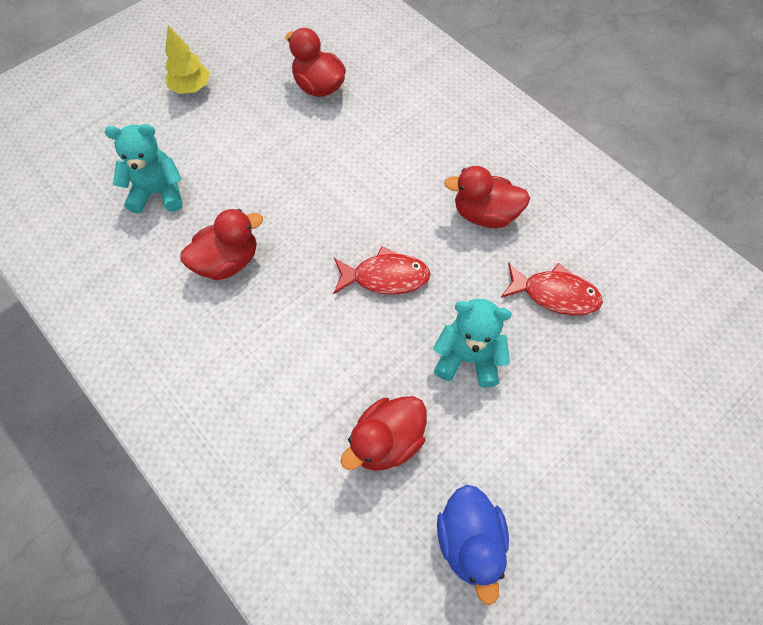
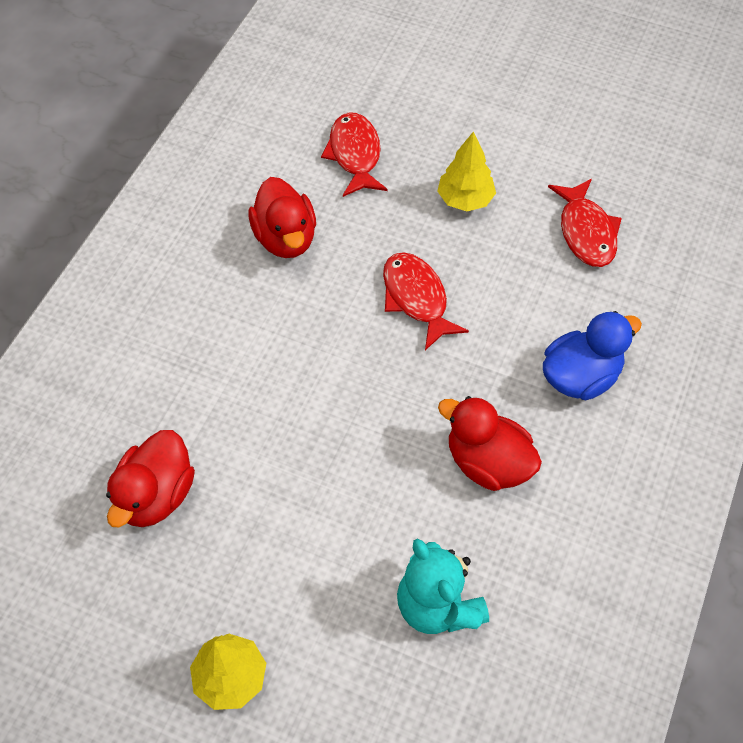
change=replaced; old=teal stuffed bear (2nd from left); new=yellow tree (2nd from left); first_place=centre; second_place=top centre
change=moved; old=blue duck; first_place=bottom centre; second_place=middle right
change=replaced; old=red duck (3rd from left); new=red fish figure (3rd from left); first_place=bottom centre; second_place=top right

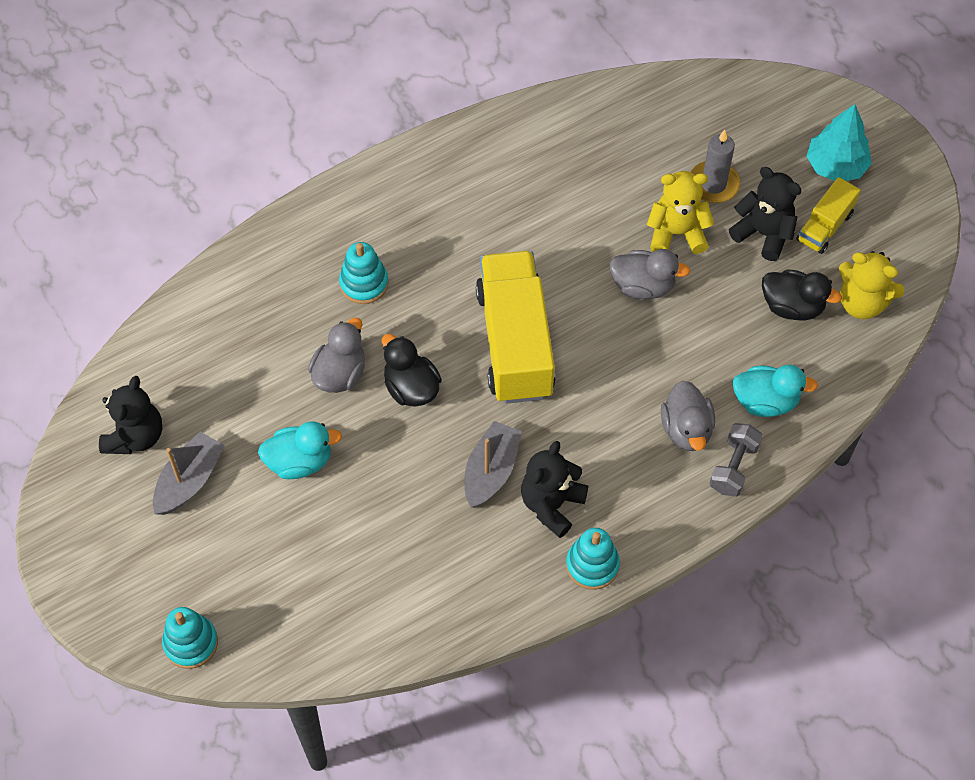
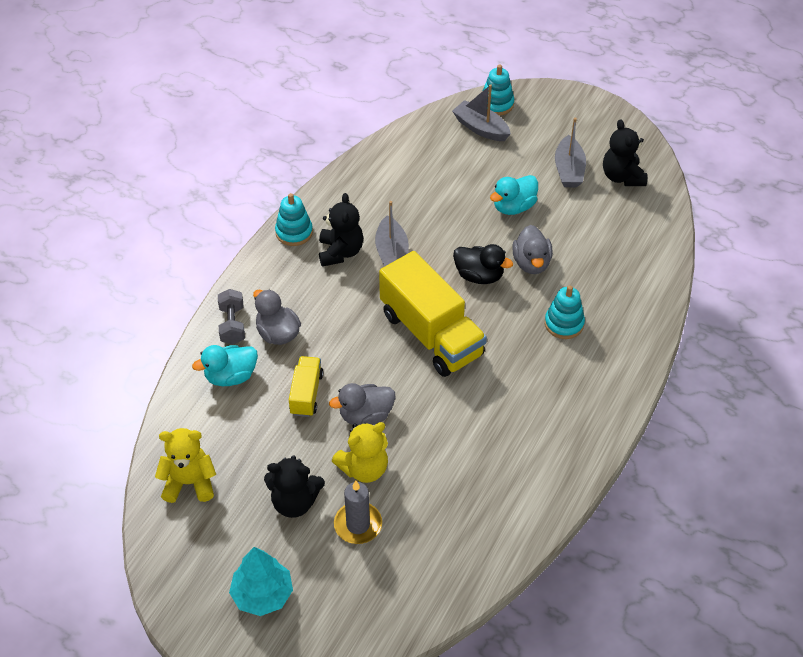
change=moved; old=yellow lorry (2nd from left in the first image); new=yellow lorry (1st from left); first_place=top right; second_place=centre
change=added; new=grey sailboat (2nd from left); second_place=top centre
change=removed; old=jet-black duck (2nd from left); first_place=middle right

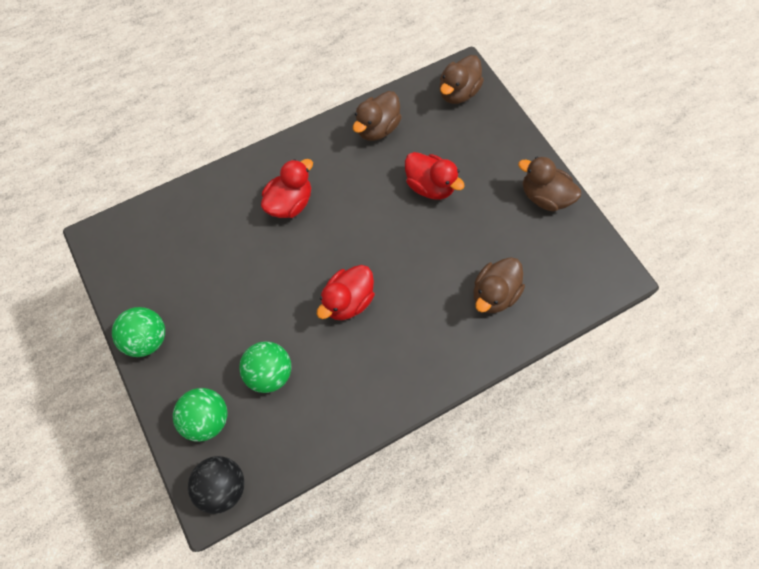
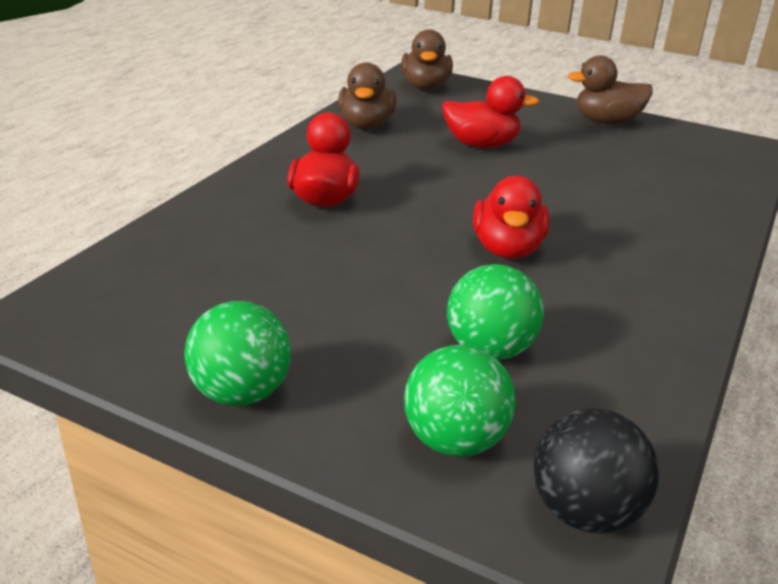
change=removed; old=brown duck (3rd from left); first_place=centre

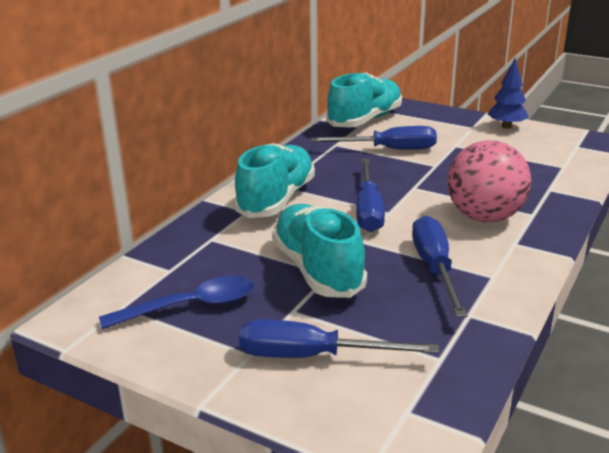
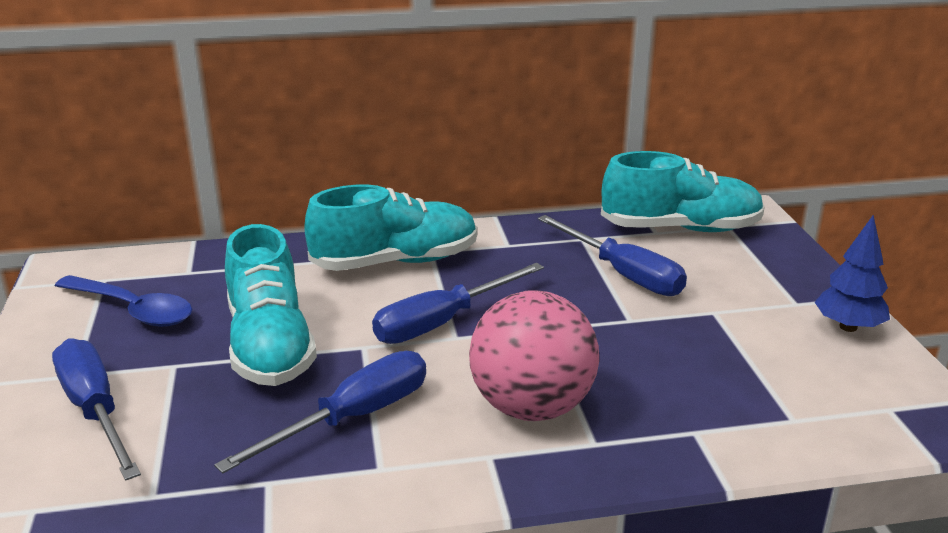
change=turned; old=teal shoe (2nd from left in the first image); first_place=centre; second_place=middle left; degrees=135

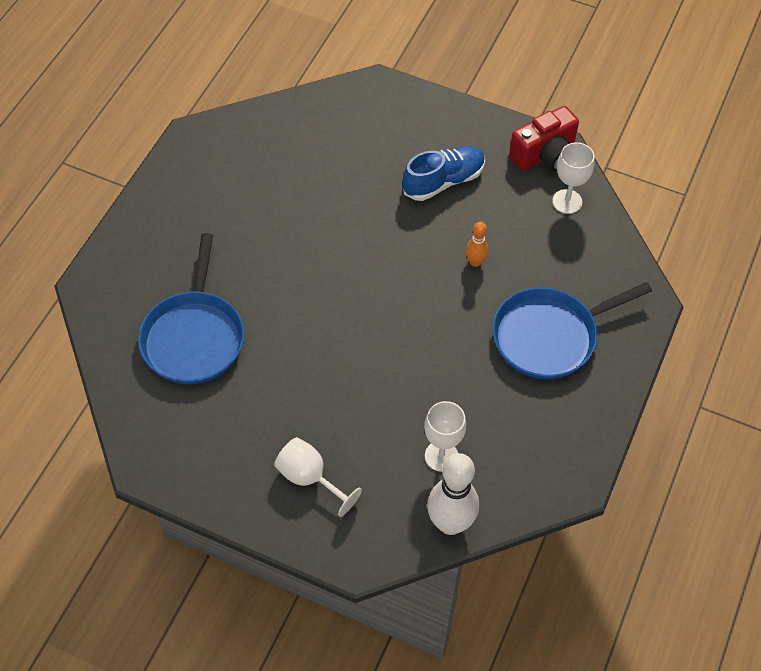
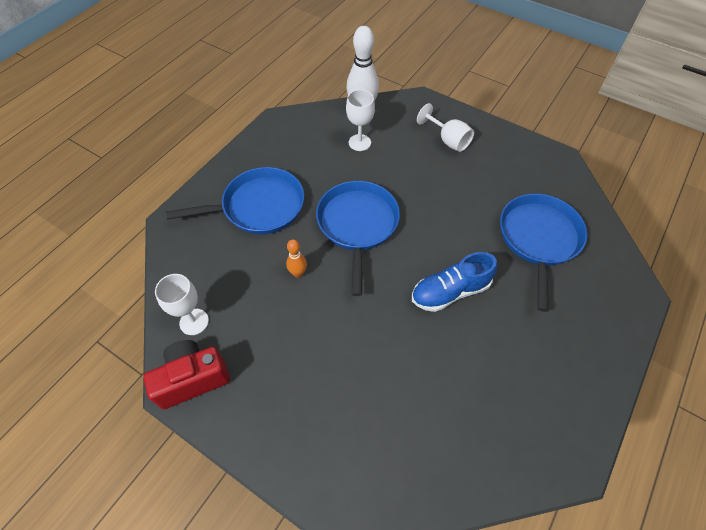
change=added; new=blue frying pan (2nd from left); second_place=centre
change=moved; old=blue shoe; first_place=top centre; second_place=centre

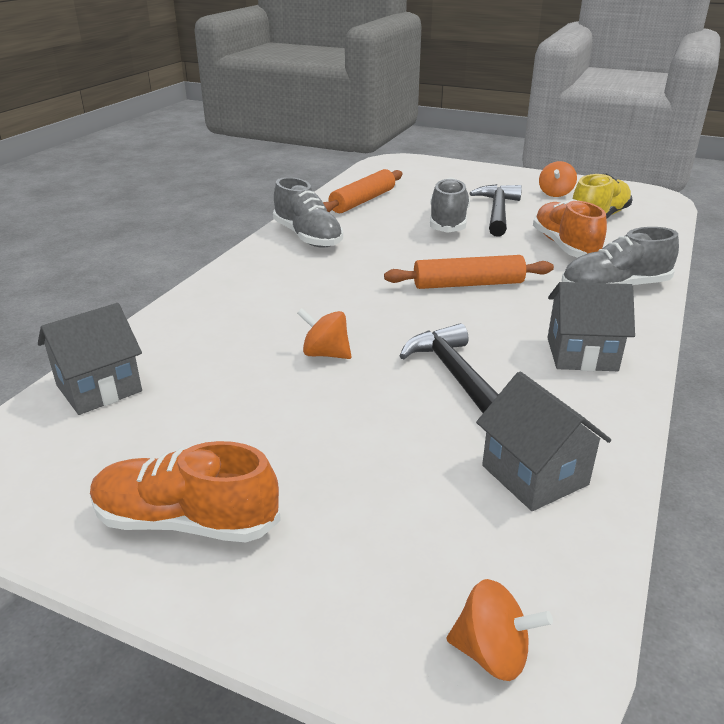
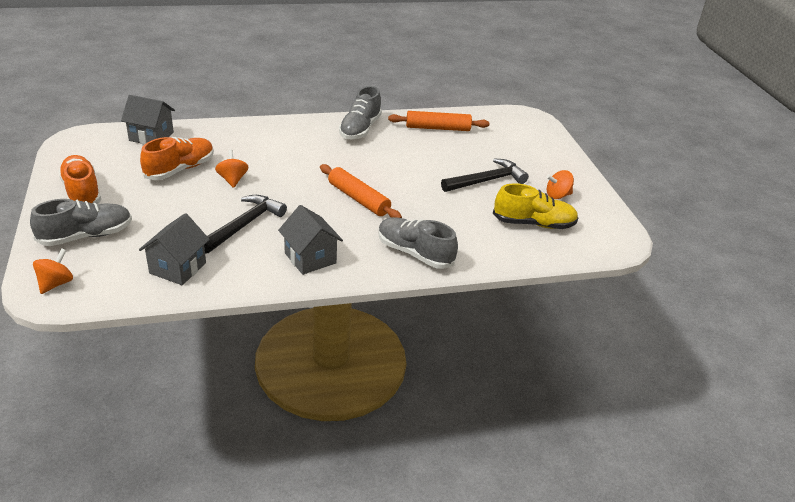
change=moved; old=grey shoe (2nd from left in the first image); new=grey shoe (1st from left); first_place=top centre; second_place=middle left
change=turned; old=bright orange spinning top (2nd from left in the first image); first_place=bottom right; second_place=middle left; degrees=-135
change=moved; old=bright orange shoe (2nd from left); first_place=top right; second_place=top left

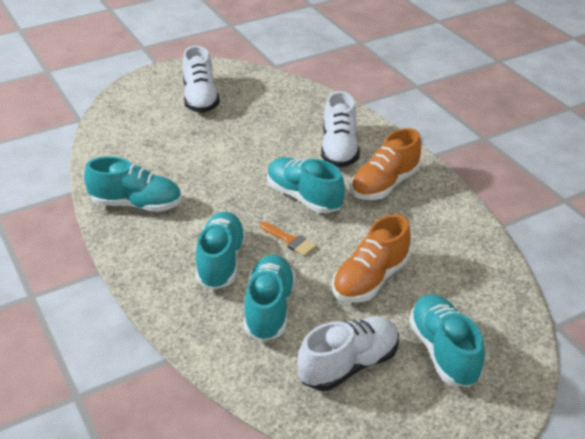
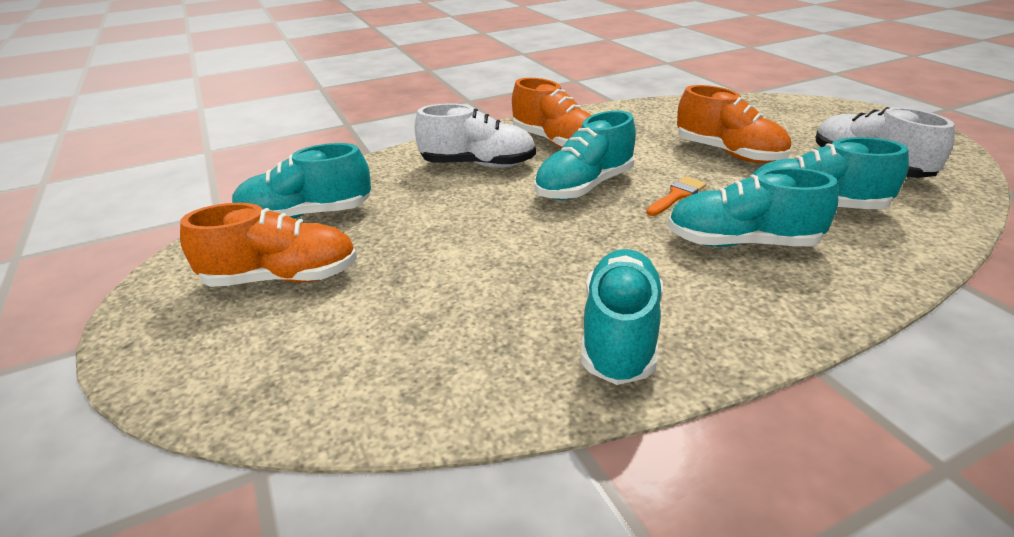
change=recoloured; old=snow-white shoe (1st from left); new=bright orange shoe (1st from left); first_place=top centre; second_place=middle left
change=moved; old=teal shoe (5th from left in the first image); new=teal shoe (1st from left); first_place=bottom right; second_place=middle left

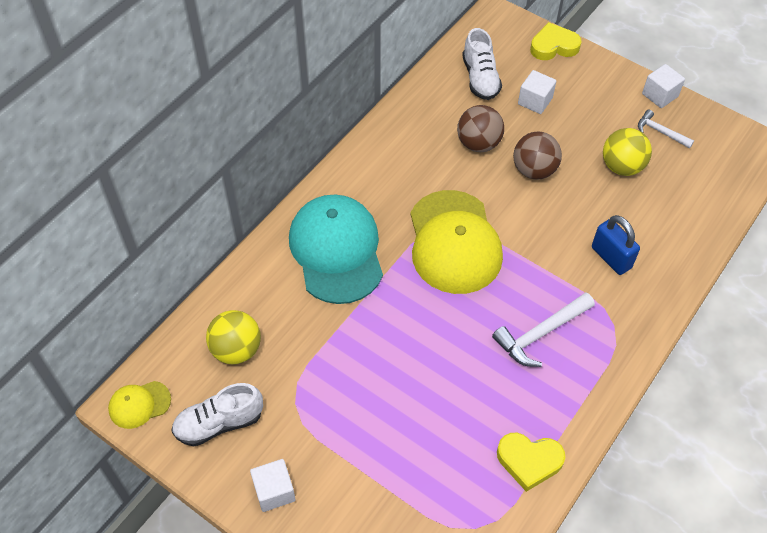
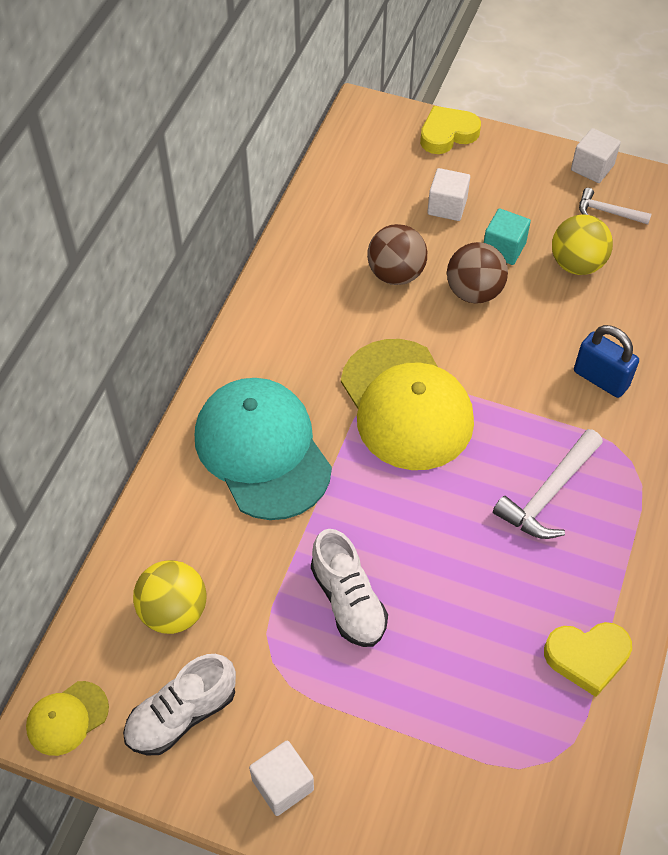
change=moved; old=snow-white shoe (2nd from left); first_place=top centre; second_place=bottom centre
change=added; new=teal solid cube; second_place=top right

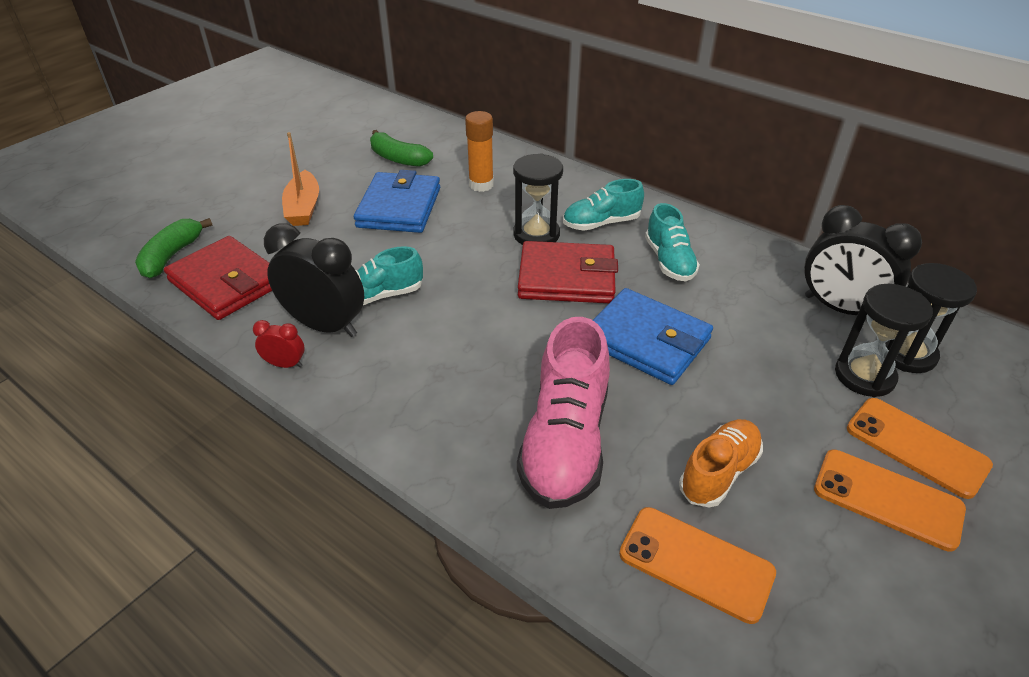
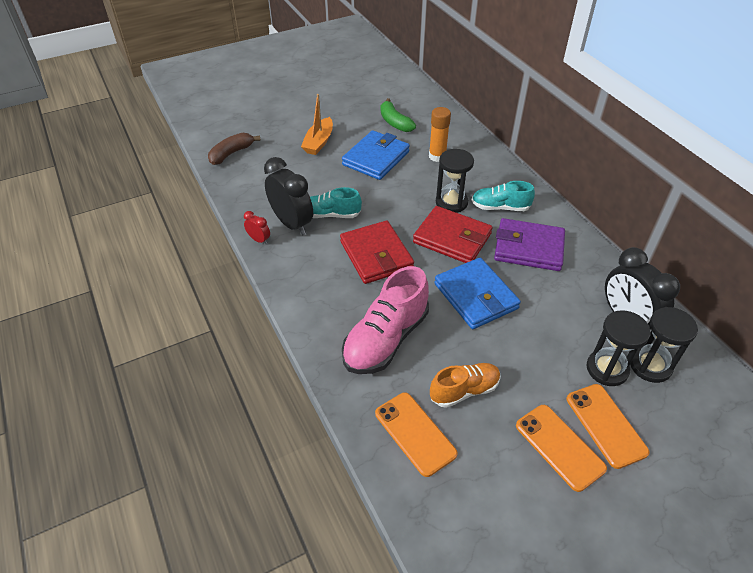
change=recoloured; old=green toy banana (1st from left); new=brown toy banana; first_place=middle left; second_place=top left
change=moved; old=red wallet (1st from left); first_place=middle left; second_place=centre
change=replaced; old=teal shoe (3rd from left); new=violet wallet; first_place=centre; second_place=middle right

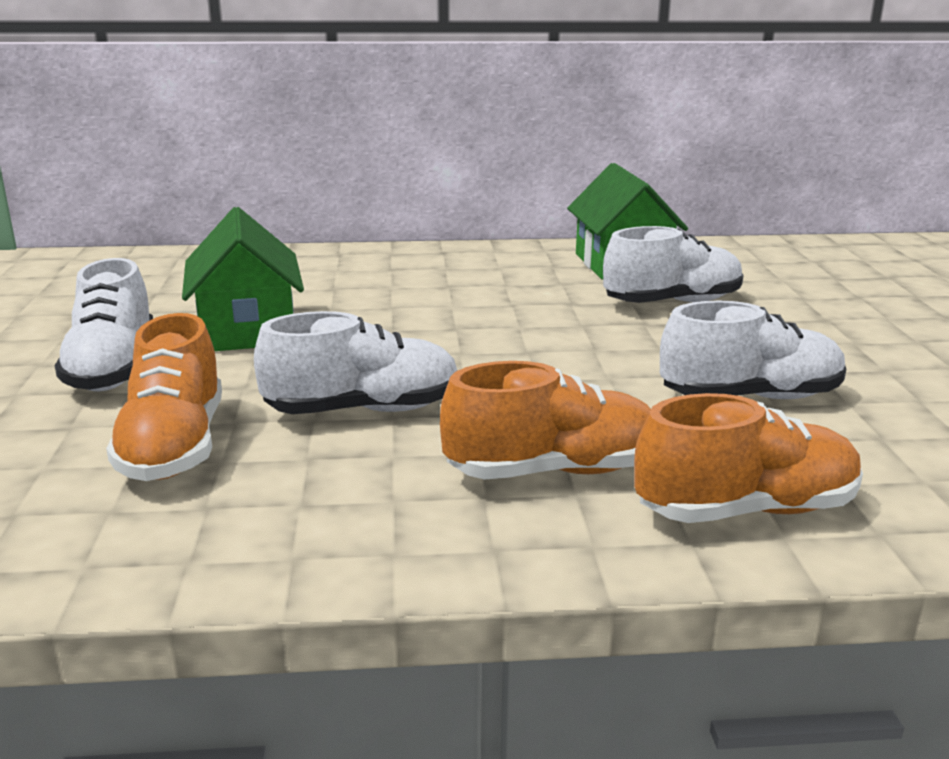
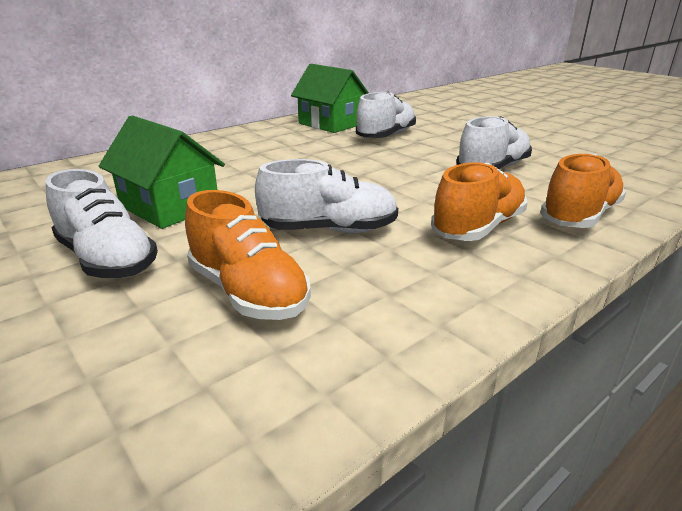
change=turned; old=snow-white shoe (2nd from left); first_place=centre; second_place=centre; degrees=45

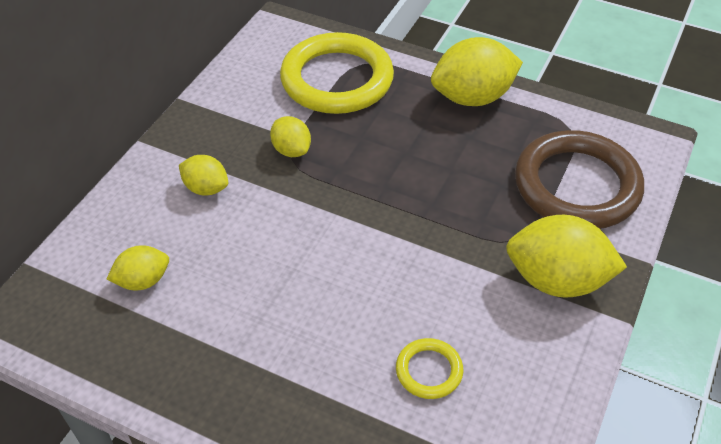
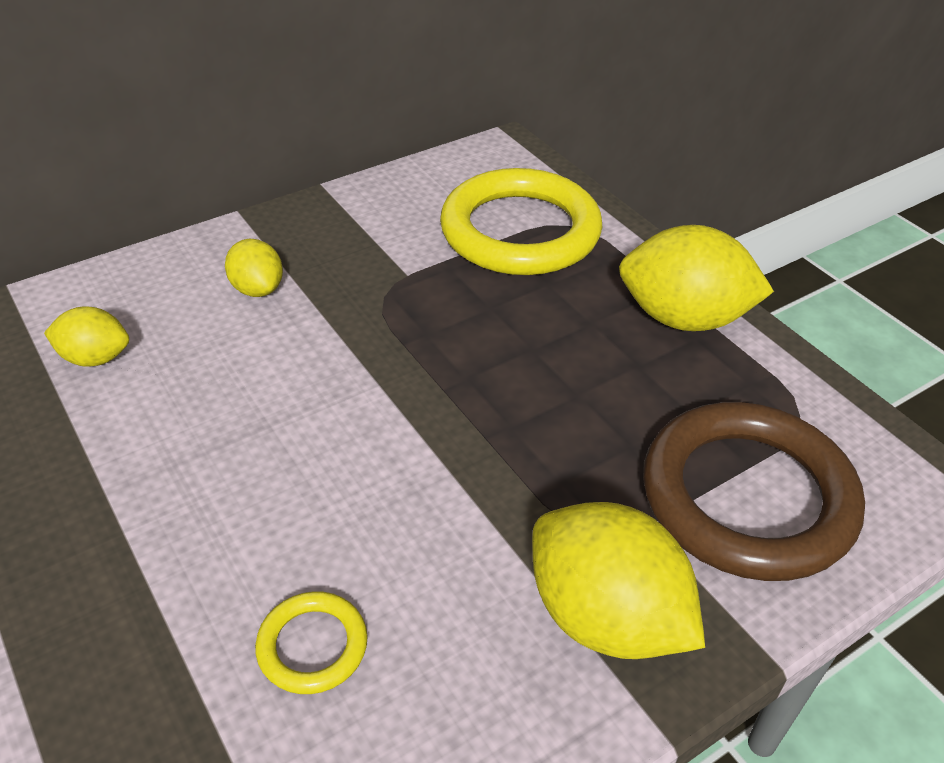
change=removed; old=yellow citrus fruit (3rd from left); first_place=top centre

